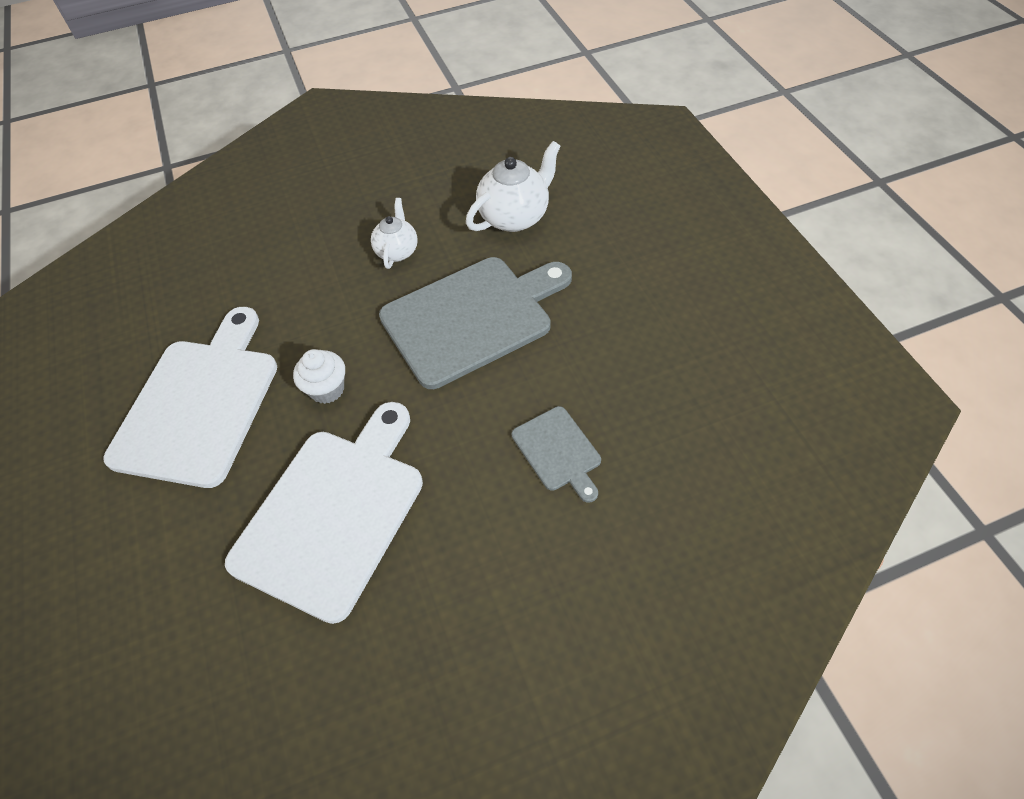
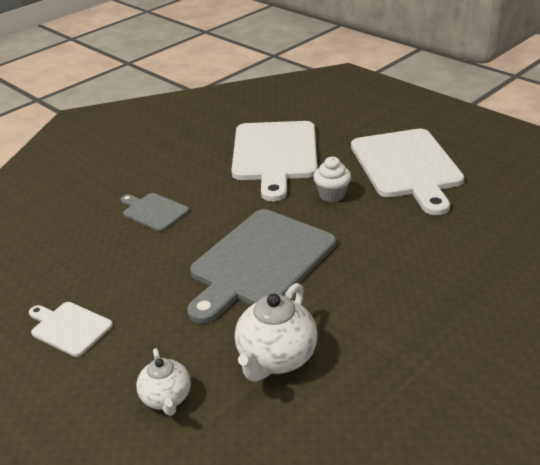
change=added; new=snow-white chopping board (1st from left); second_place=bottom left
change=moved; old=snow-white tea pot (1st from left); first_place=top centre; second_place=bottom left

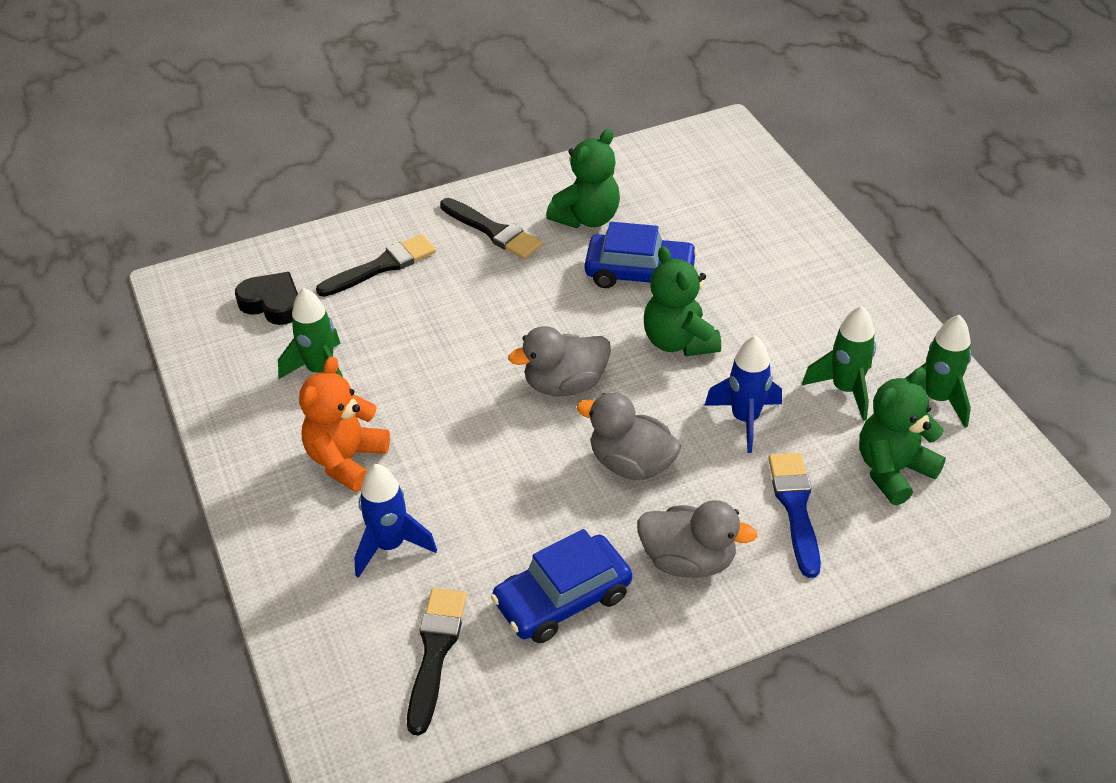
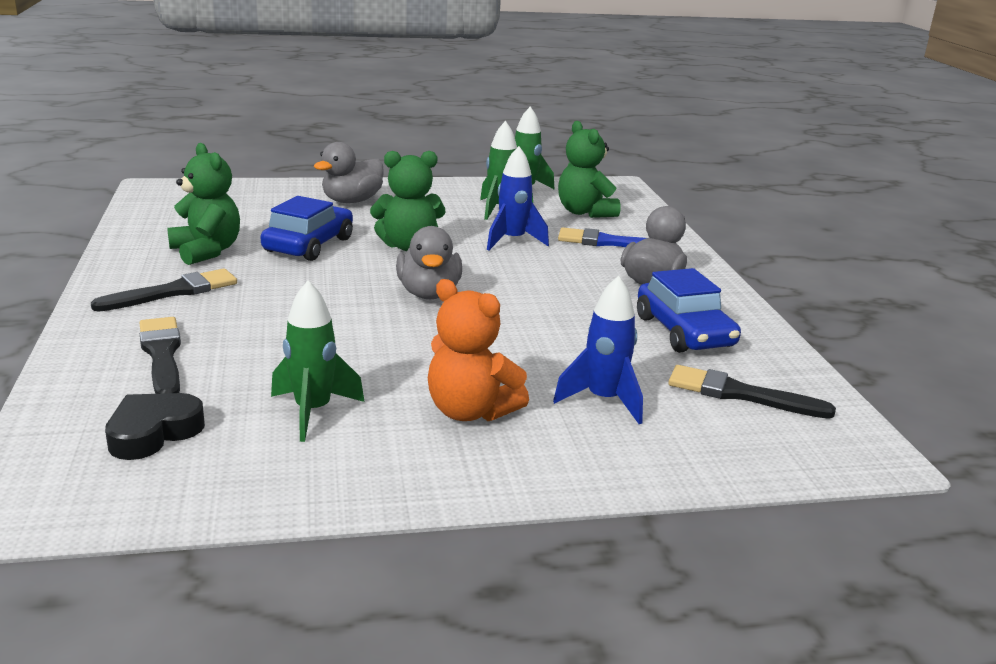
change=moved; old=grey duck (2nd from left in the first image); new=grey duck (1st from left); first_place=centre; second_place=top centre

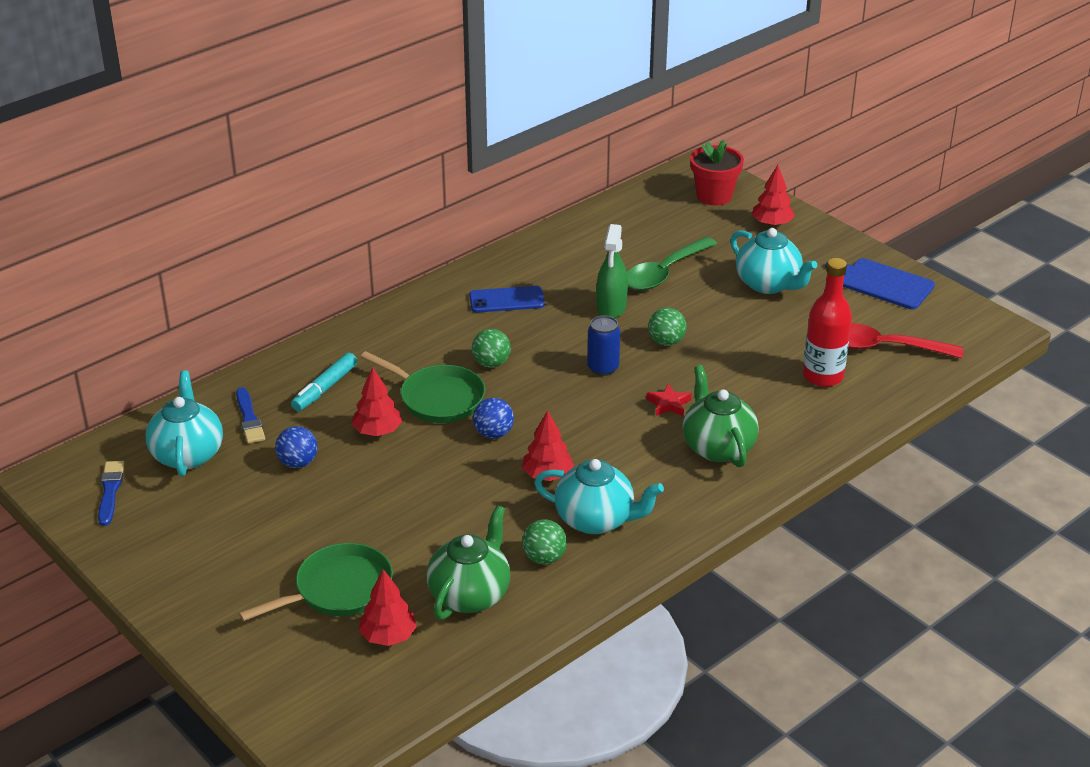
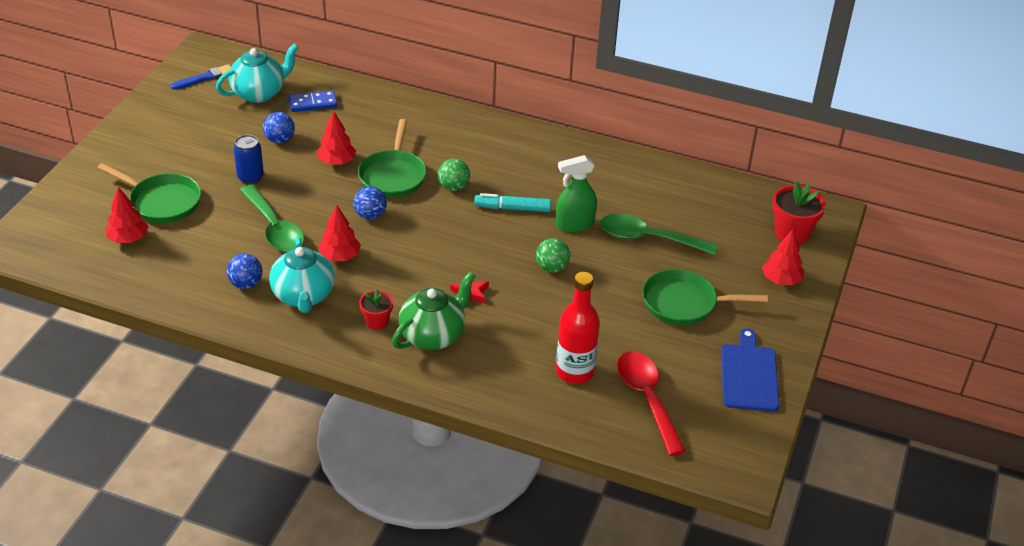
change=recoloured; old=green sphere (2nd from left); new=blue sphere (1st from left); first_place=bottom centre; second_place=middle left
change=moved; old=blue tin; first_place=centre; second_place=top left
change=added; new=green spoon (1st from left); second_place=middle left
change=replaced; old=blue paintbrush (2nd from left); new=blue domino tile; first_place=middle left; second_place=top left
change=added; new=red plant pot (1st from left); second_place=centre
change=moved; old=teal marker pen; first_place=middle left; second_place=centre
change=replaced; old=teal tea pot (3rd from left); new=green frying pan (3rd from left); first_place=middle right; second_place=middle right
change=removed; old=green tea pot (1st from left); first_place=bottom centre
change=removed; old=blue mobile phone; first_place=centre

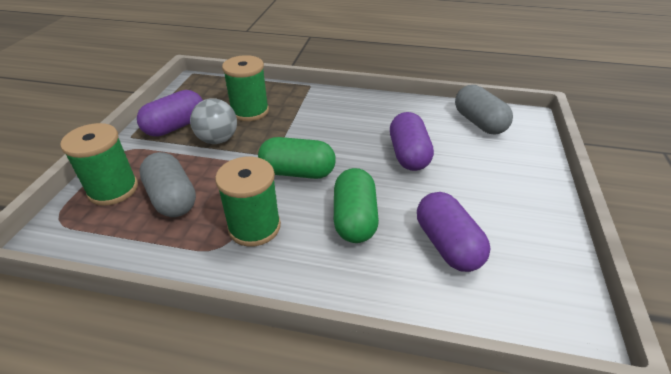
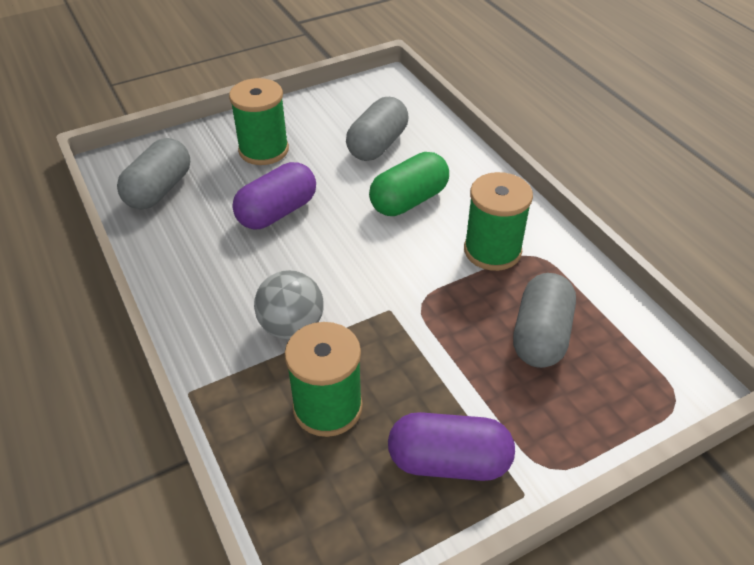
change=moved; old=green reel of thread (1st from left); first_place=middle left; second_place=top centre
change=moved; old=grey sphere; first_place=top left; second_place=centre
change=recoloured; old=violet pill (3rd from left); new=grey pill (2nd from left); first_place=middle right; second_place=top centre
change=removed; old=green pill (1st from left); first_place=centre

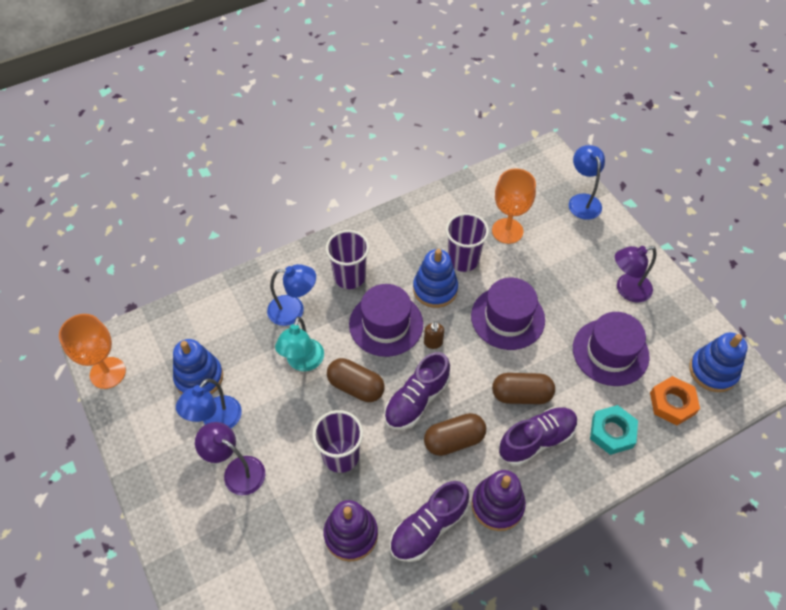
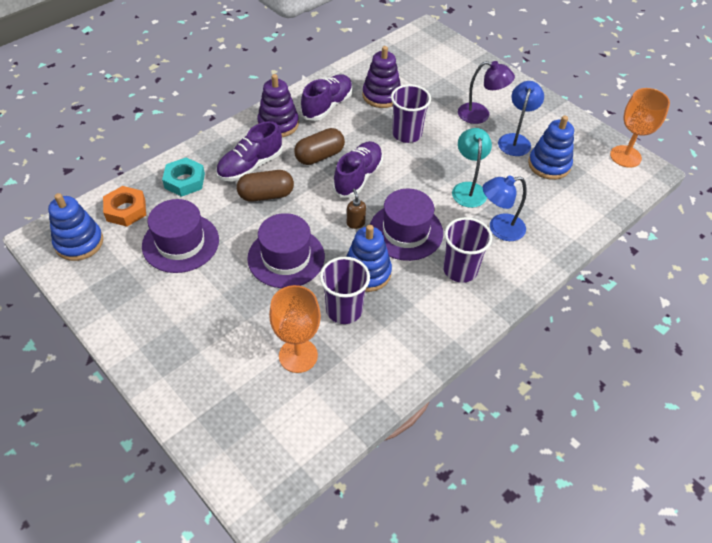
change=removed; old=brown pill (1st from left); first_place=centre
change=removed; old=blue lamp (3rd from left); first_place=top right
change=removed; old=violet lamp (2nd from left); first_place=middle right

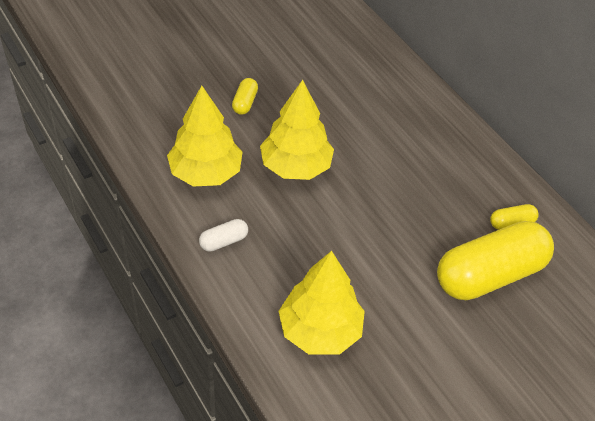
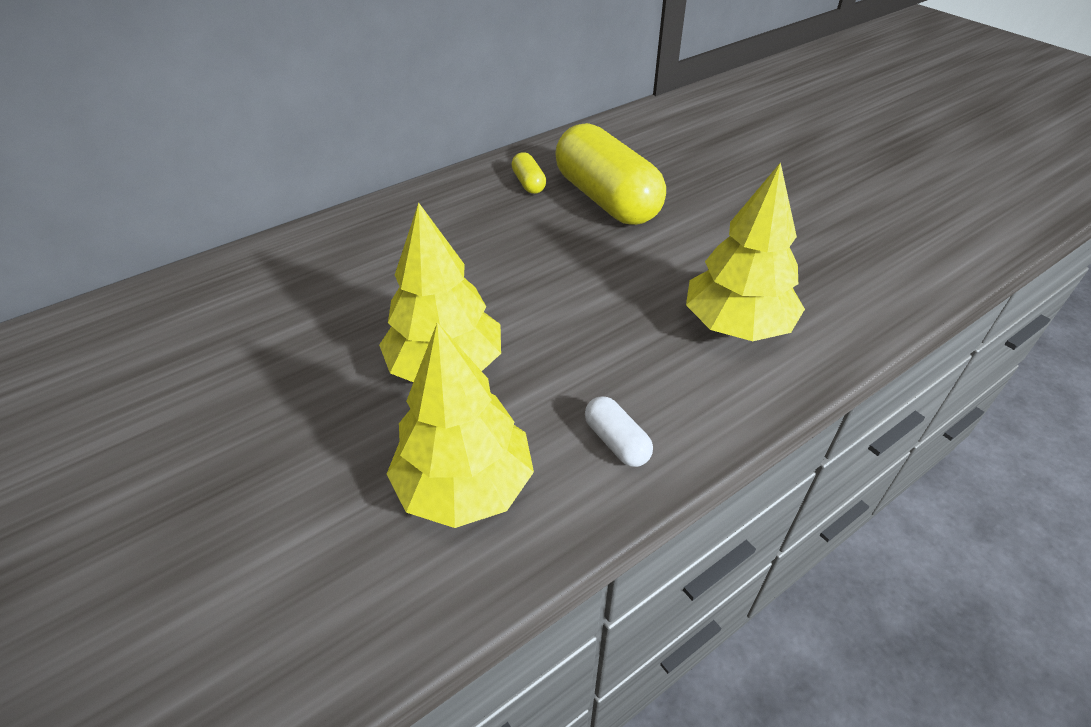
change=removed; old=yellow pill (1st from left); first_place=top centre

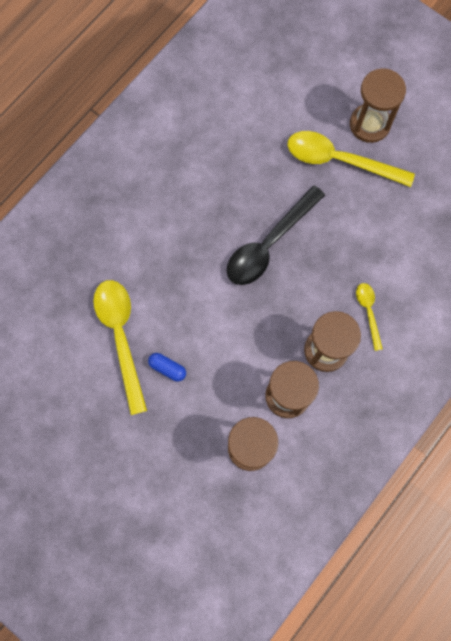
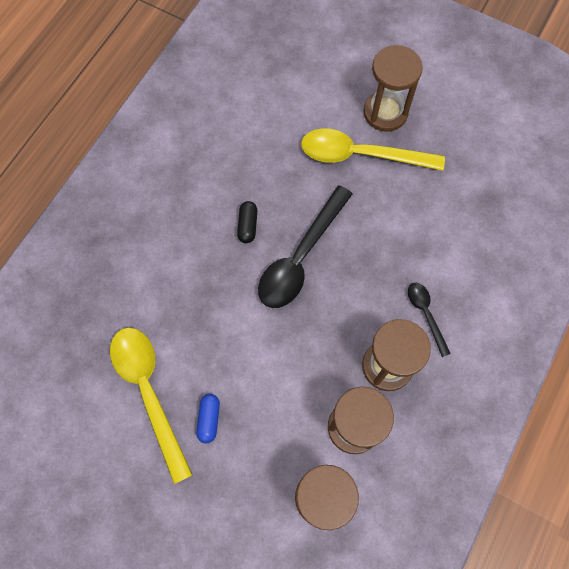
change=turned; old=blue pill; first_place=centre; second_place=bottom centre; degrees=75
change=added; new=jet-black pill; second_place=centre
change=recoloured; old=yellow spoon (3rd from left); new=jet-black spoon (2nd from left); first_place=middle right; second_place=middle right

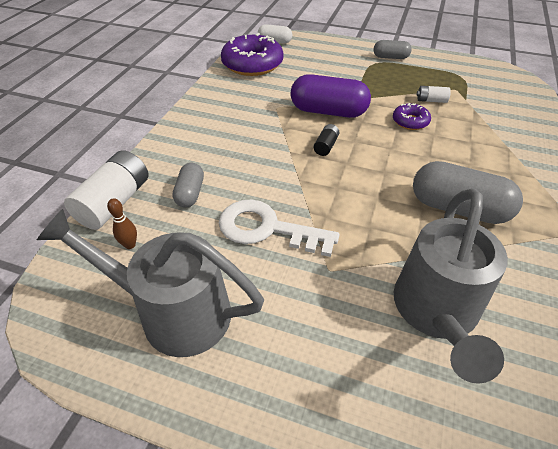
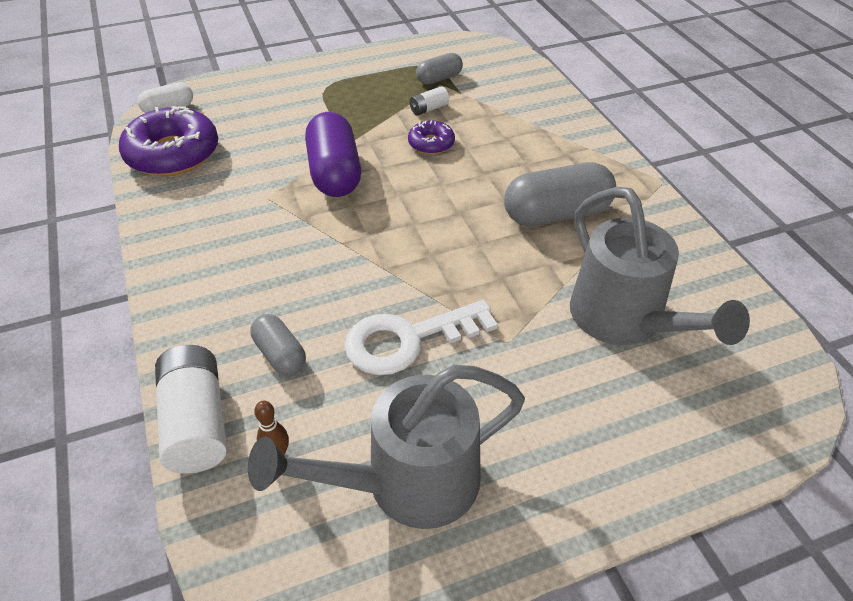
change=turned; old=violet pill; first_place=top centre; second_place=top centre; degrees=-75
change=moved; old=grey pill (2nd from left); first_place=top right; second_place=top centre
change=removed; old=jet-black AA battery; first_place=top centre

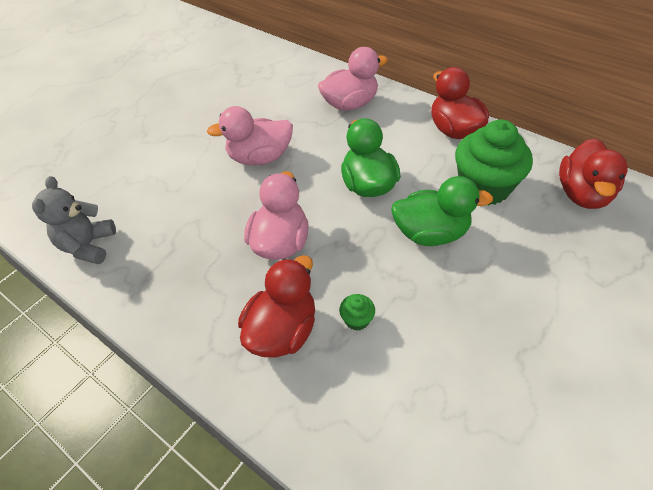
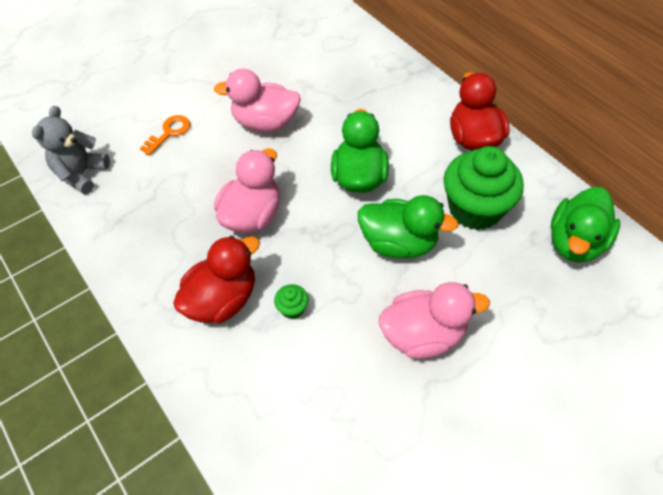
change=added; new=bright orange door key; second_place=top left
change=moved; old=rose-pink duck (3rd from left); first_place=top centre; second_place=centre
change=recoloured; old=red duck (3rd from left); new=green duck (3rd from left); first_place=middle right; second_place=middle right

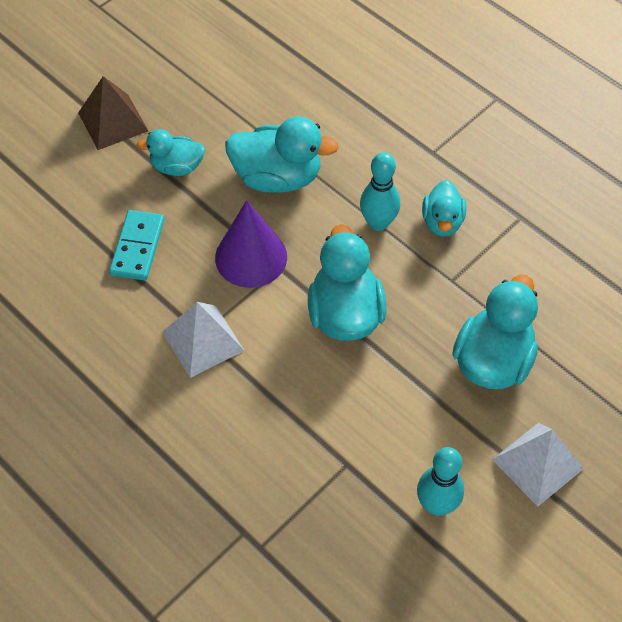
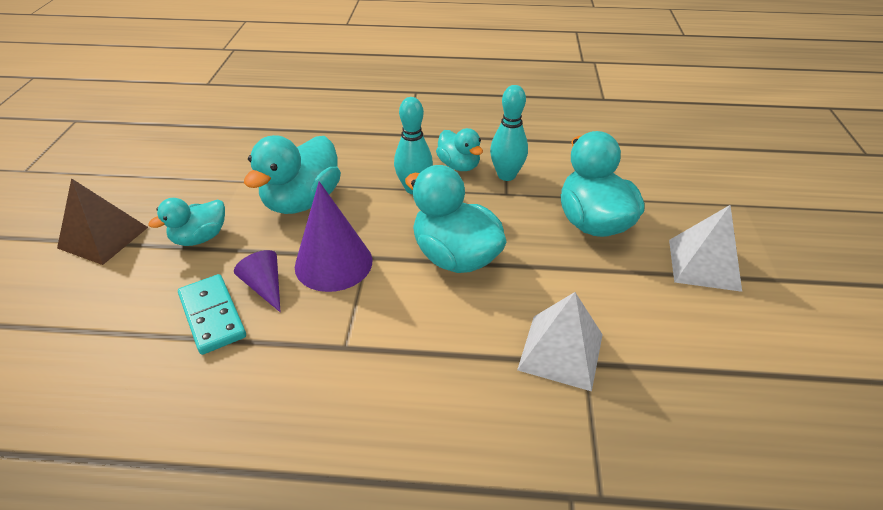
change=added; new=violet solid cone (1st from left); second_place=middle left
change=turned; old=teal duck (2nd from left); first_place=top centre; second_place=middle left; degrees=150
change=moved; old=teal tenpin (2nd from left); first_place=bottom right; second_place=top centre
change=moved; old=snow-white solid pyramid (1st from left); first_place=middle left; second_place=bottom centre

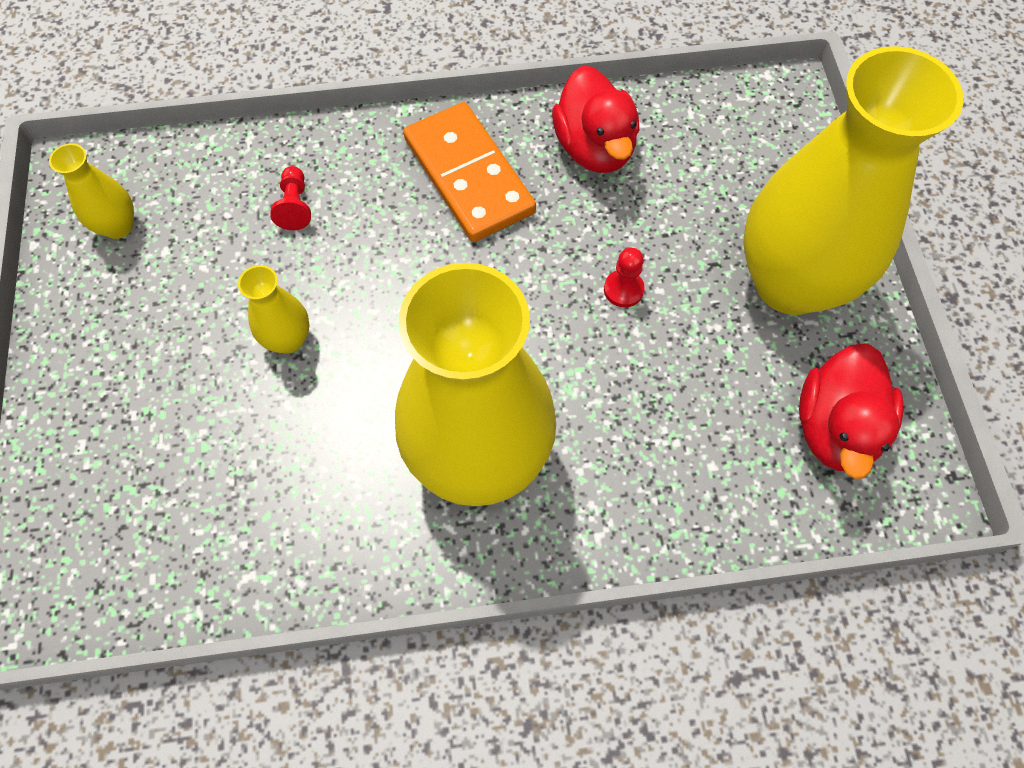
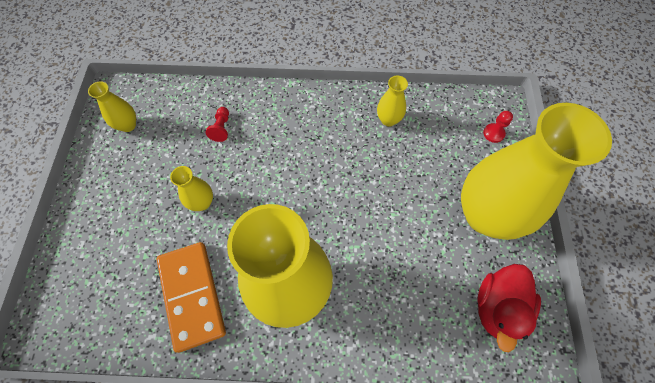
change=moved; old=bright orange domino tile; first_place=top centre; second_place=bottom left
change=replaced; old=red duck (1st from left); new=yellow flower vase (4th from left); first_place=top centre; second_place=top centre
change=moved; old=red game pawn (2nd from left); first_place=centre; second_place=top right

